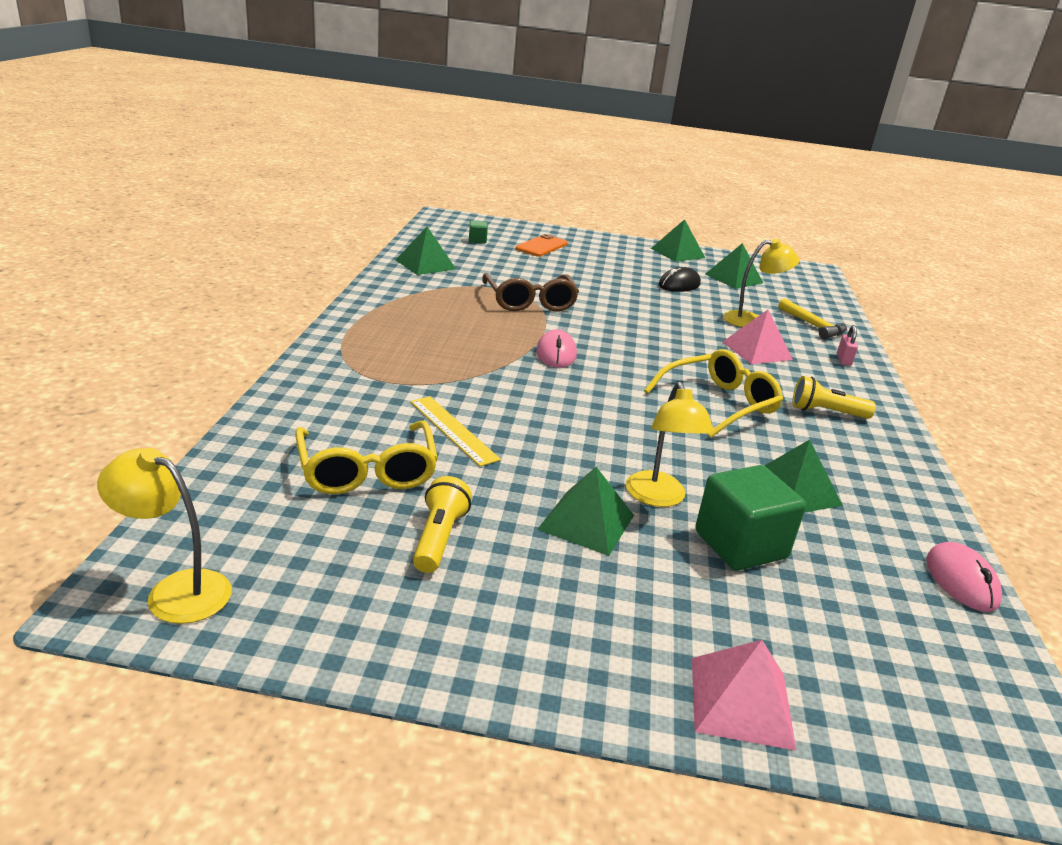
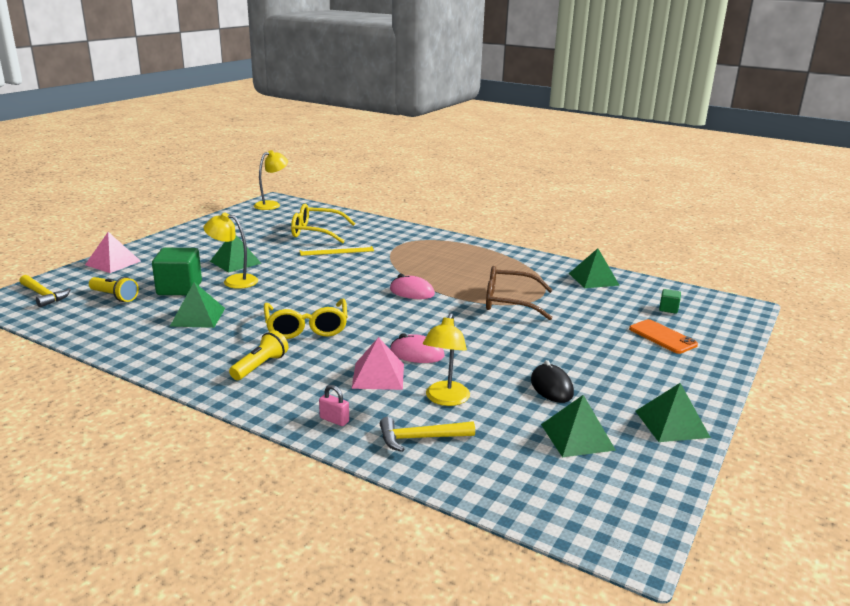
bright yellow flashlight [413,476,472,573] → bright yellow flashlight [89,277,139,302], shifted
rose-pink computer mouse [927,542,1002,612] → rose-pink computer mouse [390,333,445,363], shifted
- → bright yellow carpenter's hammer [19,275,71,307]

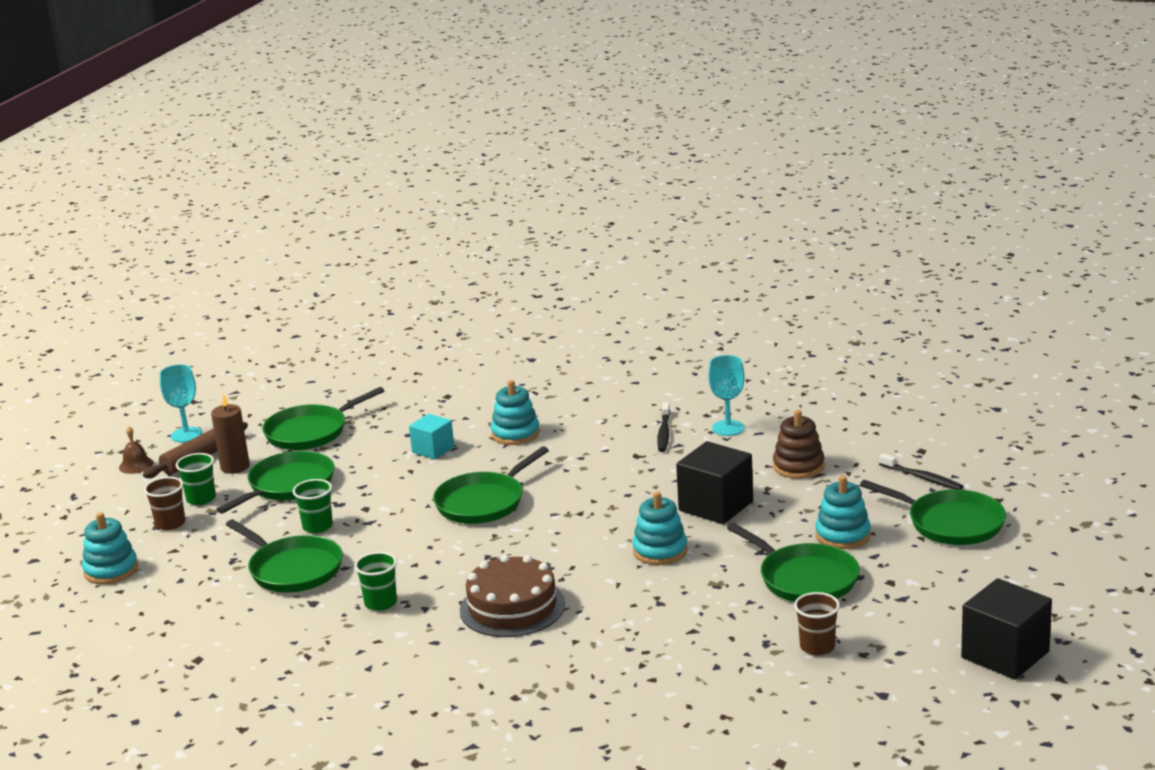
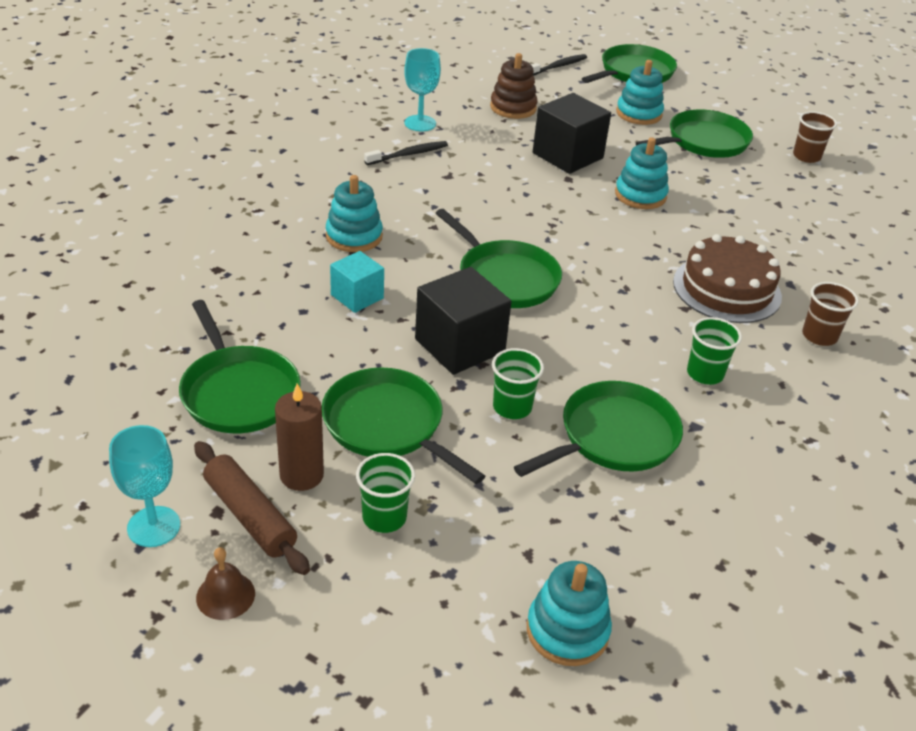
ebony dental brush [657,402,670,452] → ebony dental brush [364,141,448,165], 45 degrees counterclockwise
brown cup [144,477,185,530] → brown cup [802,282,859,346], shifted
ebony block [961,578,1052,680] → ebony block [415,267,512,375], shifted

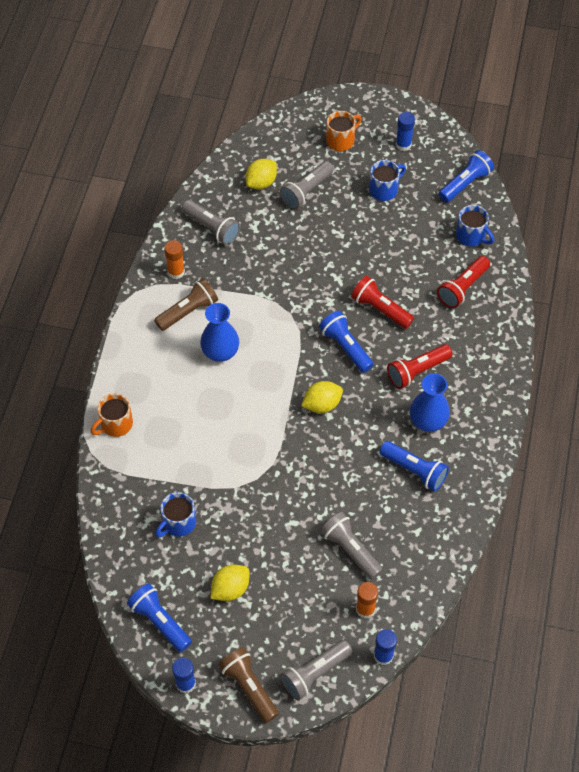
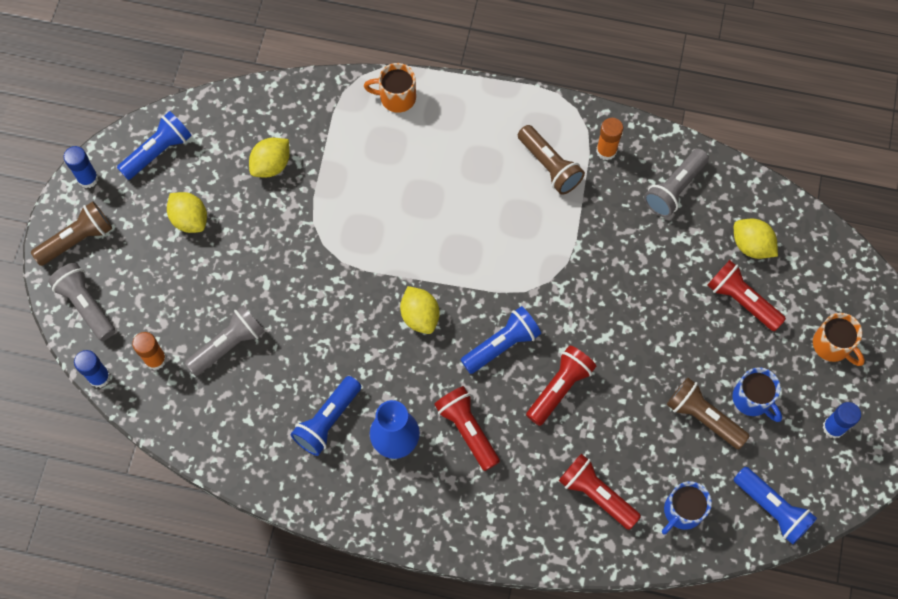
gray flashlight [280,161,334,209] → scarlet flashlight [707,260,786,331]
cobalt tall vase [200,303,239,362] → -
orange mug [91,393,133,437] → orange mug [364,63,416,113], 45 degrees counterclockwise
cobalt mug [155,492,196,538] → bright yellow lemon [249,138,290,178]
- → brown flashlight [667,378,749,449]

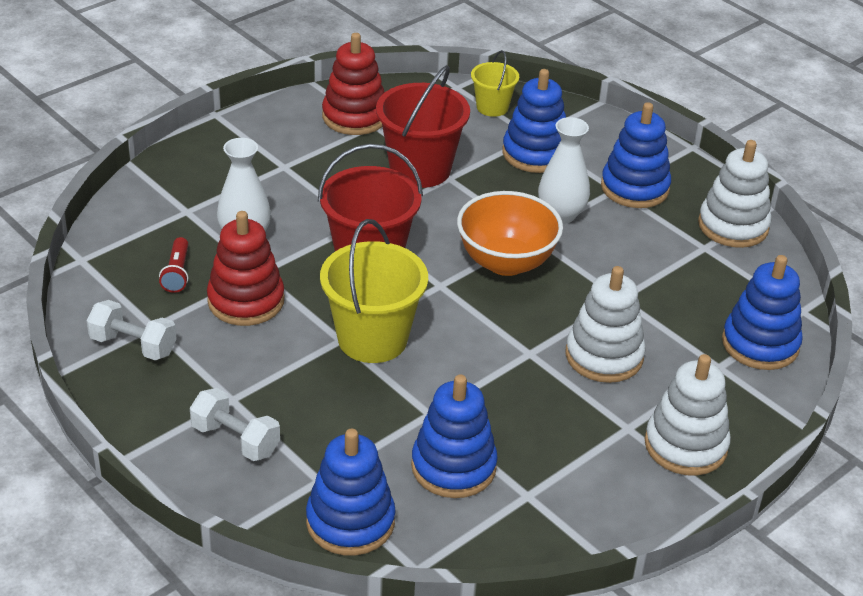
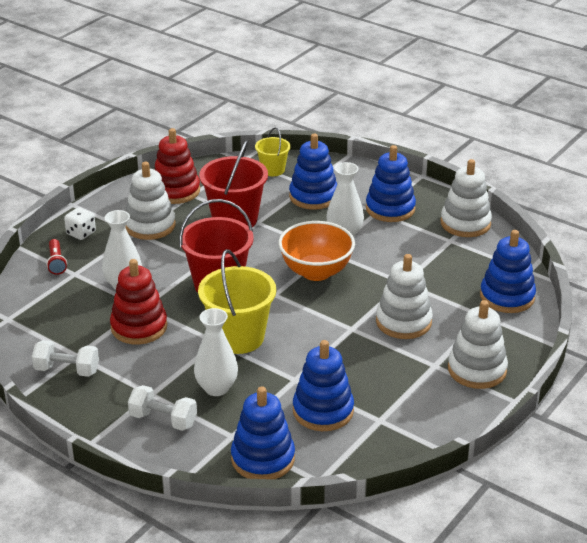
scarlet flashlight [159,237,188,293] → scarlet flashlight [47,239,67,275], shifted
- → pure white stacking rings [125,162,175,240]
- → pure white die [64,207,96,240]
- → pure white tall vase [194,308,238,396]

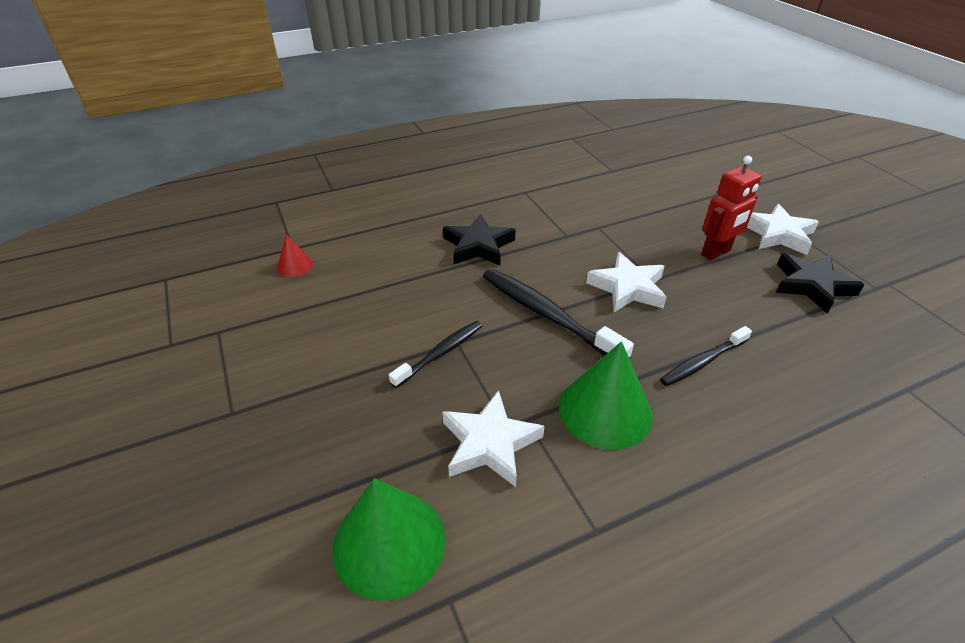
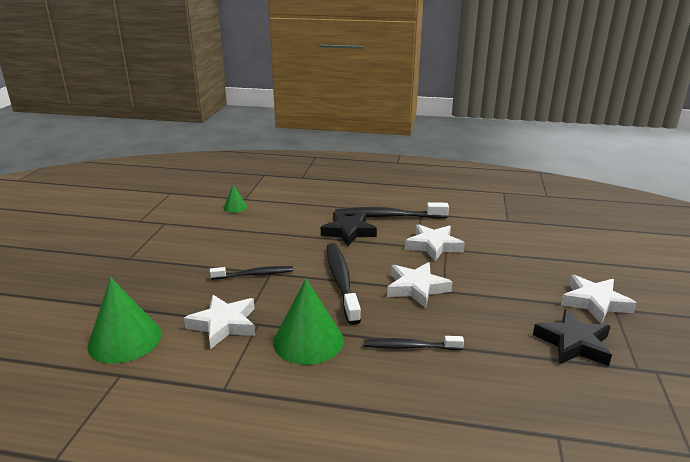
scarlet toy robot [701,156,762,261] → -
scarlet cone shape [277,234,313,277] → leaf-green cone shape [223,185,248,213]
- → ebony dental brush [335,202,449,219]
- → pure white star [405,224,465,261]

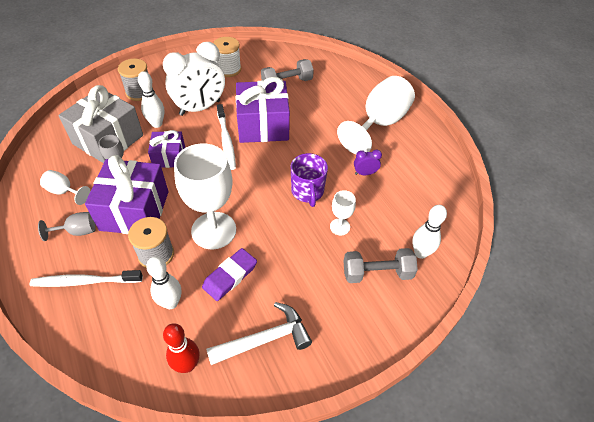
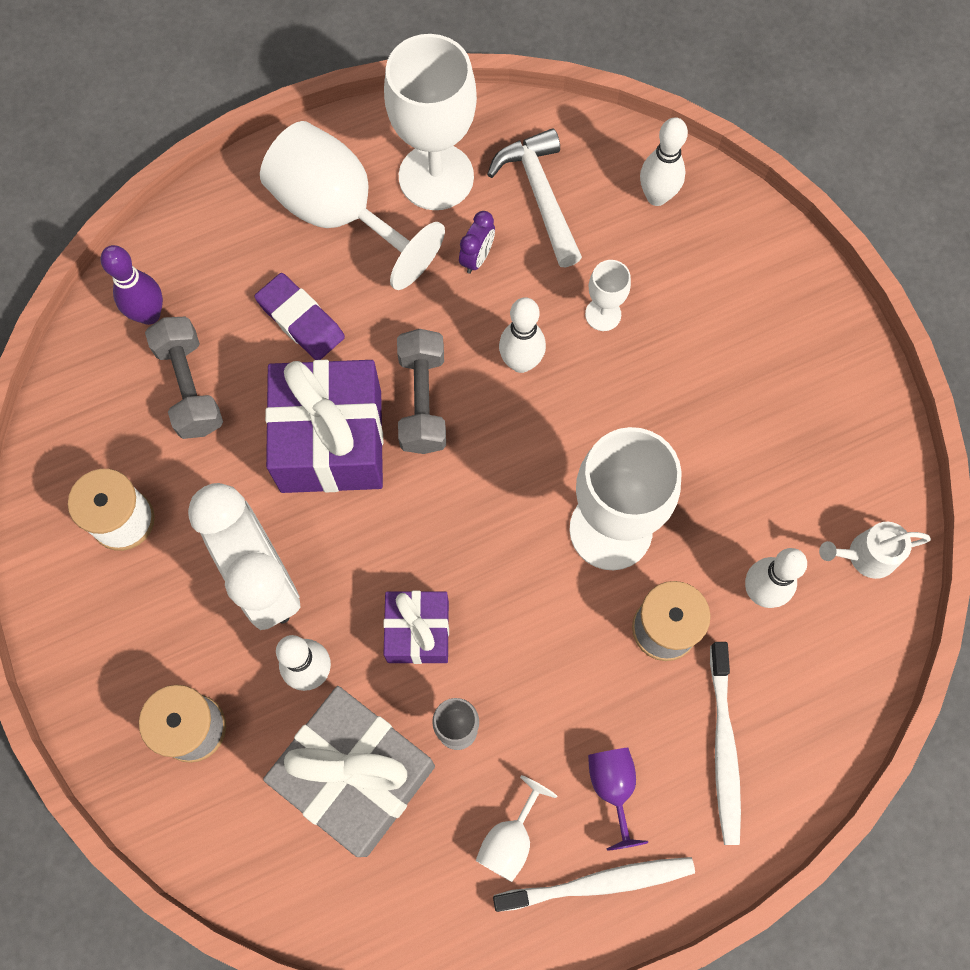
pure white dental brush [217,104,236,170] → pure white dental brush [493,857,695,912], shifted
purple bedside clock [354,150,382,175] → purple bedside clock [459,211,495,274], 150 degrees counterclockwise
purple mug [291,153,328,207] → pure white skittle [499,297,546,373]
purple gift [85,155,168,234] → -
gray goblet [38,212,96,241] → purple goblet [588,748,648,851]
purple gum eraser [202,248,257,301] → purple gum eraser [255,273,345,360], shifted
gray dumbbell [344,248,418,283] → gray dumbbell [397,329,446,454], shifted
pure white carpenter's hammer [206,302,312,365] → pure white carpenter's hammer [487,129,582,267], shifted
scarlet skittle [163,323,199,373] → pure white watering pot [819,522,931,579]
- → pure white goblet [384,34,477,210]
- → purple skittle [101,245,163,325]

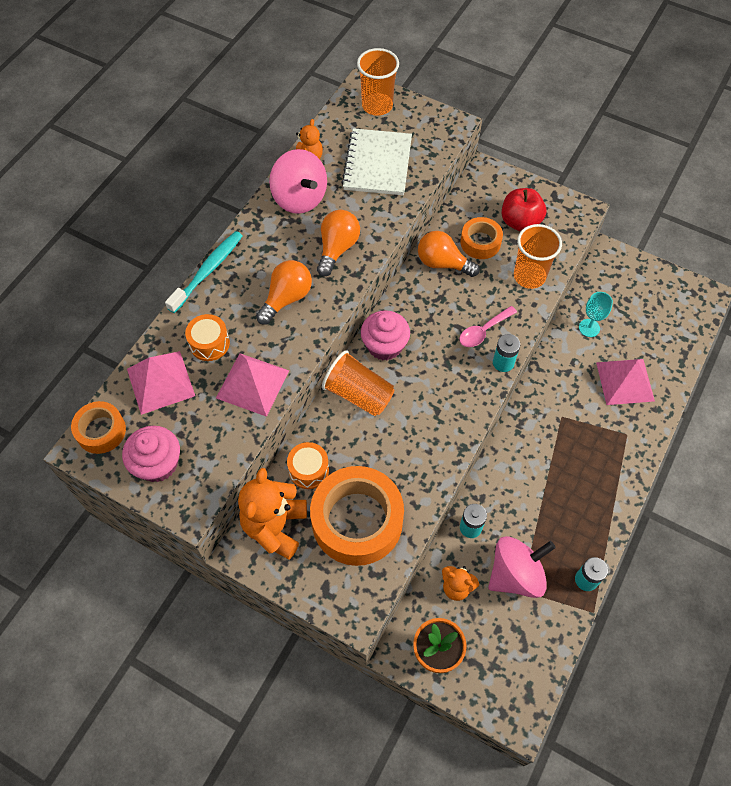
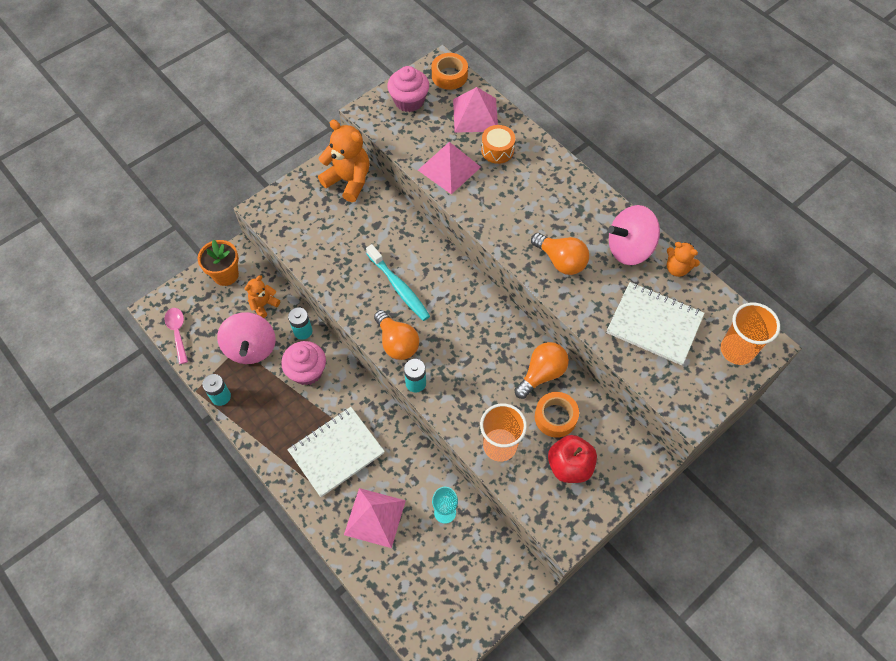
aqua dental brush [165,231,242,313] → aqua dental brush [366,244,430,321], shifted
orange lightbulb [256,260,312,325] → orange lightbulb [374,310,419,360], shifted
rose-pink teaspoon [459,306,517,347] → rose-pink teaspoon [165,308,188,364], shifted
rose-pink cupcake [361,310,410,360] → rose-pink cupcake [281,341,326,385], shifted
orange cup [322,350,394,416] → -
orange drum [287,442,329,489] → -
orange roll of tape [310,466,404,566] → -
- → pure white notebook [287,407,385,497]

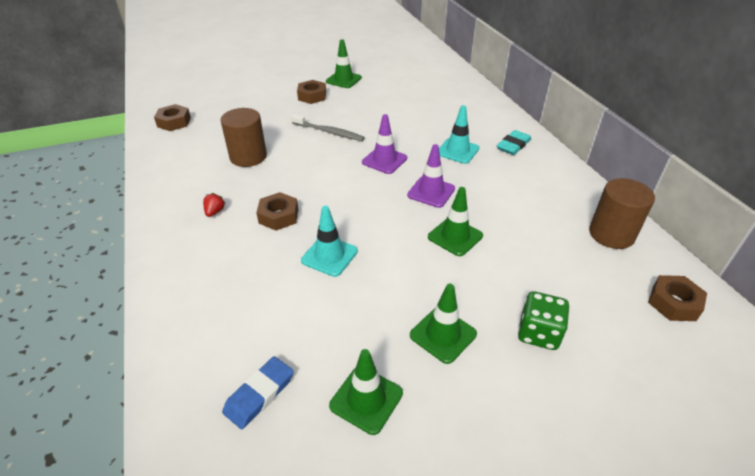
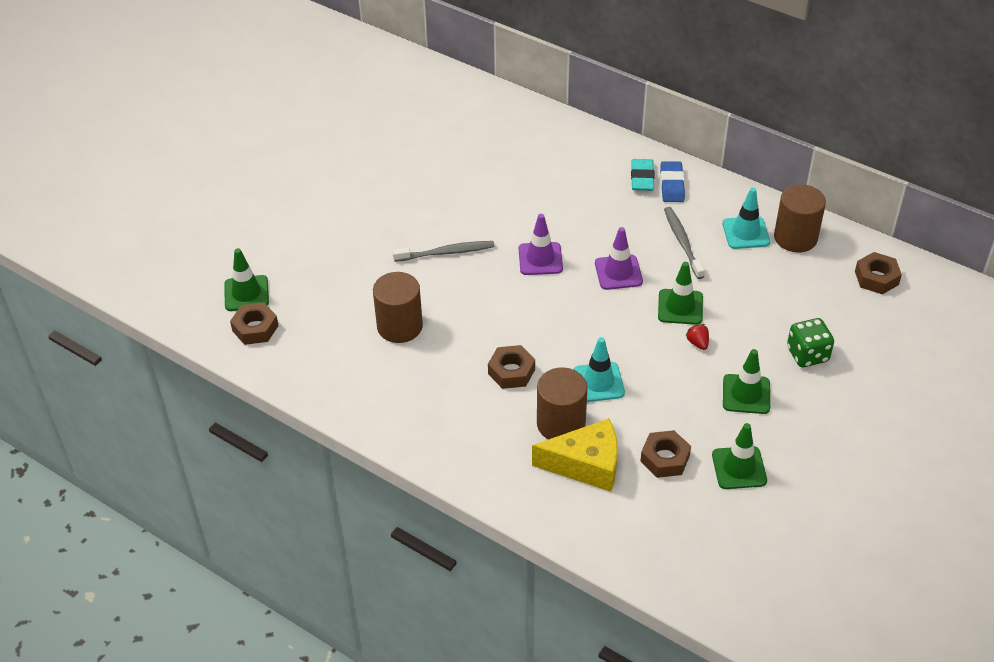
leaf-green traffic cone [326,39,362,88] → leaf-green traffic cone [224,248,269,311], shifted
brown hex nut [297,80,326,104] → brown hex nut [640,430,691,478], shifted
aqua traffic cone [439,105,480,164] → aqua traffic cone [722,187,770,249], shifted
scarlet toy strawberry [203,193,226,217] → scarlet toy strawberry [685,324,709,350], shifted
cobalt gum eraser [222,356,294,429] → cobalt gum eraser [660,161,685,202], shifted
- → gray dental brush [664,207,705,279]
- → brown cylinder [537,367,588,439]
- → bright yellow piece of cheese [532,418,618,492]

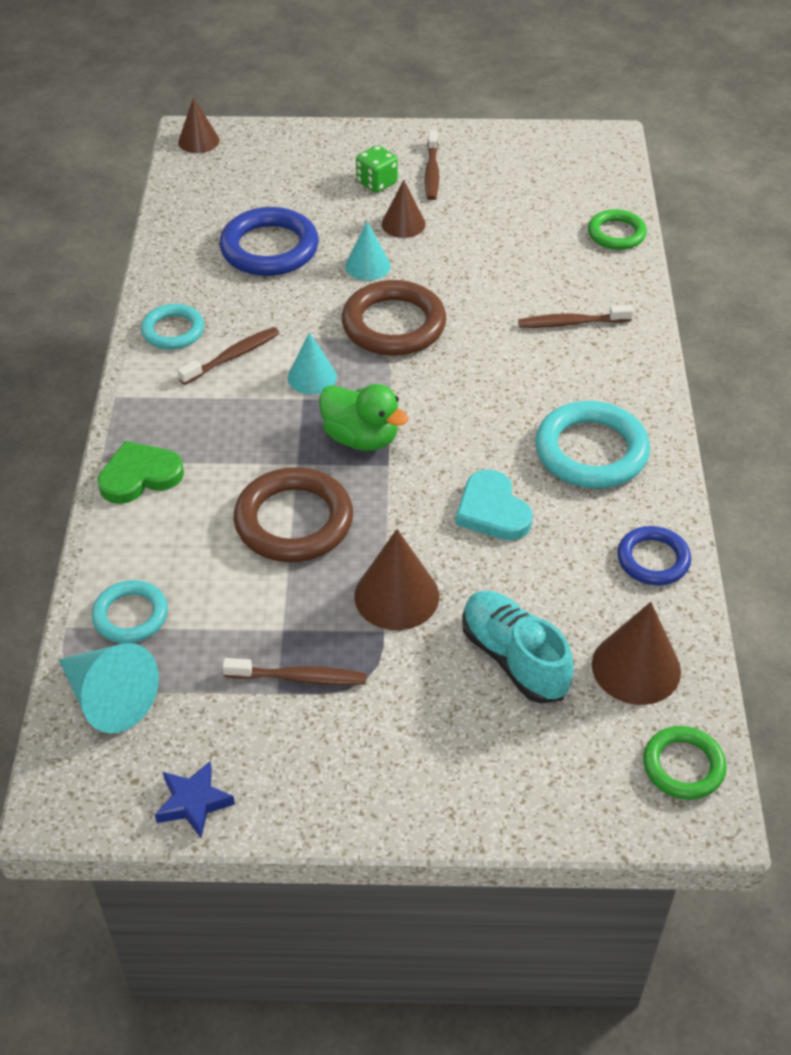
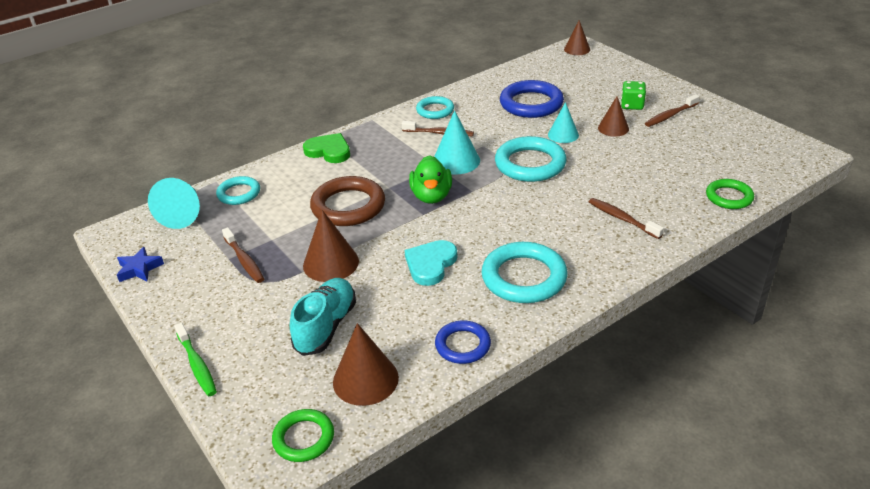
brown torus [342,280,446,356] → aqua torus [495,136,567,182]
aqua cone shape [288,332,337,394] → aqua cone shape [434,110,480,175], x1.50
- → leaf-green dental brush [174,322,217,396]

